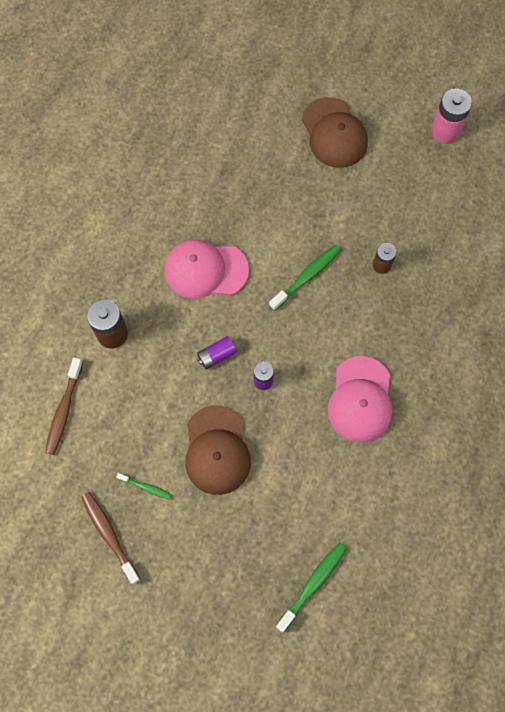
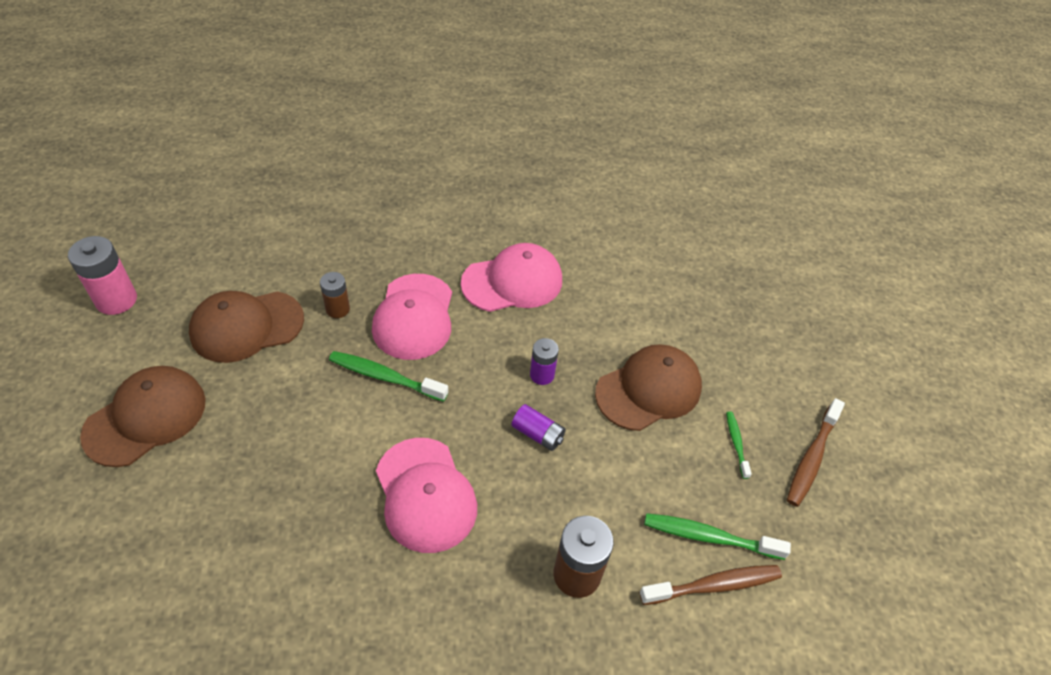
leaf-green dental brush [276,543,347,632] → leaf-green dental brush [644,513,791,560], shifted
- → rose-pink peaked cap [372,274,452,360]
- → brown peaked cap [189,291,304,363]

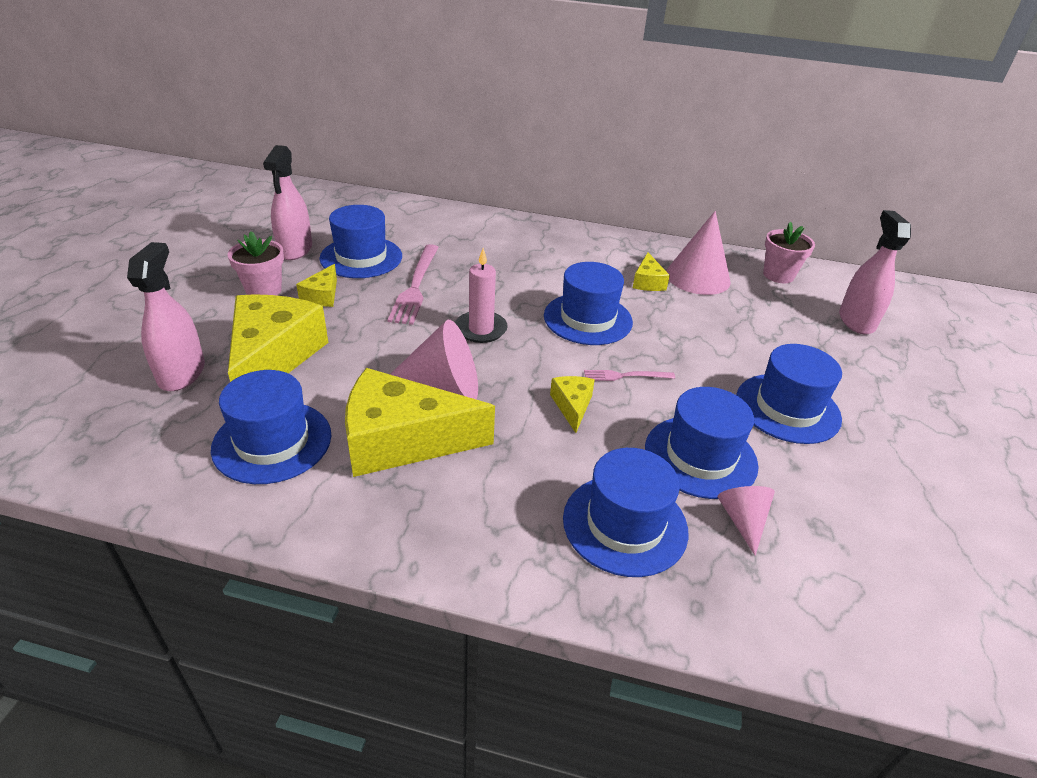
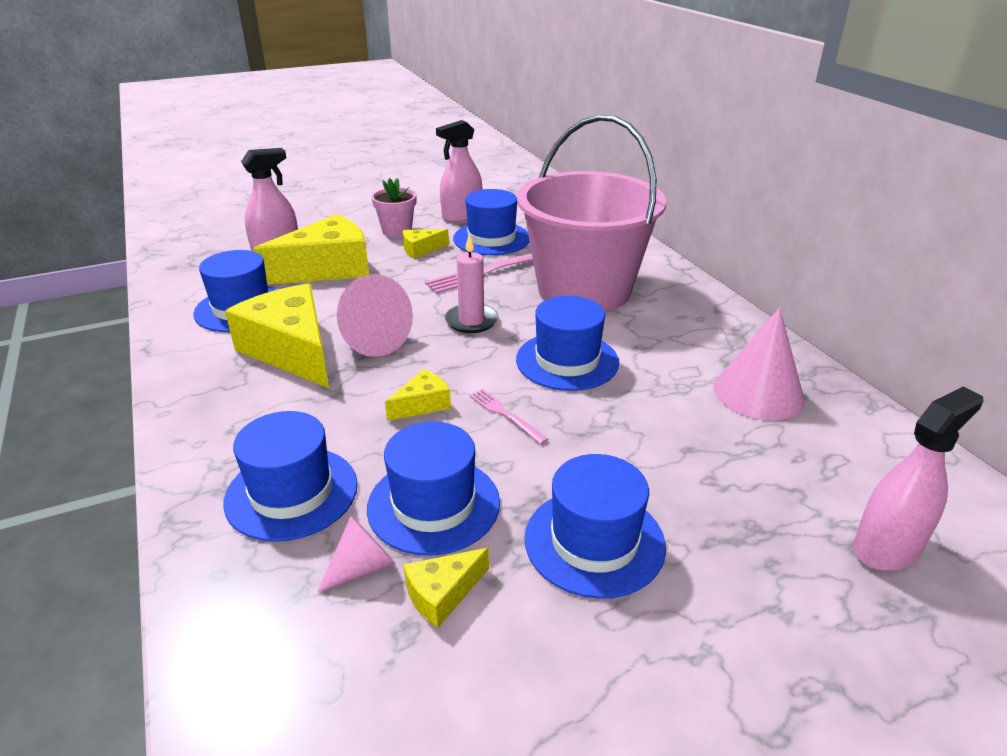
rose-pink flower pot [763,222,815,283] → -
bright yellow piece of cheese [633,252,670,291] → bright yellow piece of cheese [404,548,489,628], shifted
- → rose-pink pail [517,115,666,312]

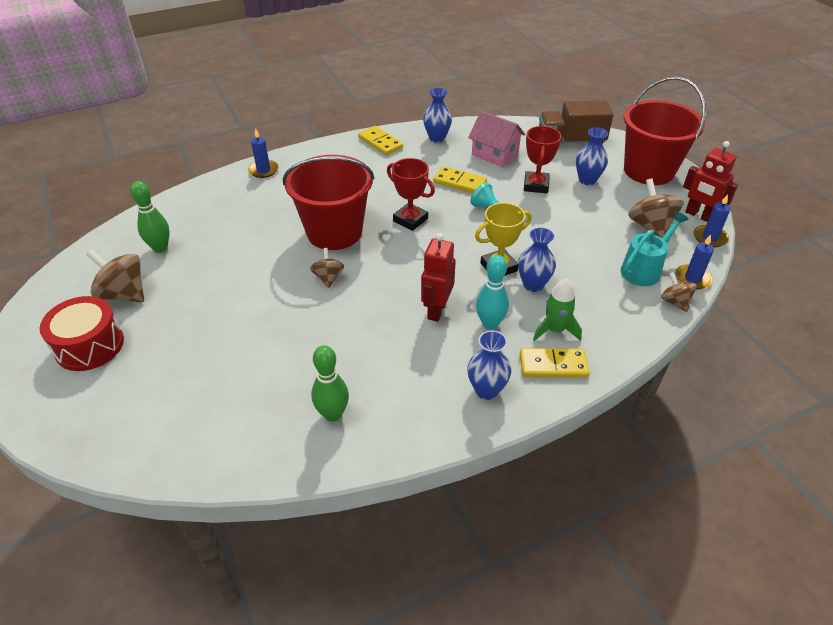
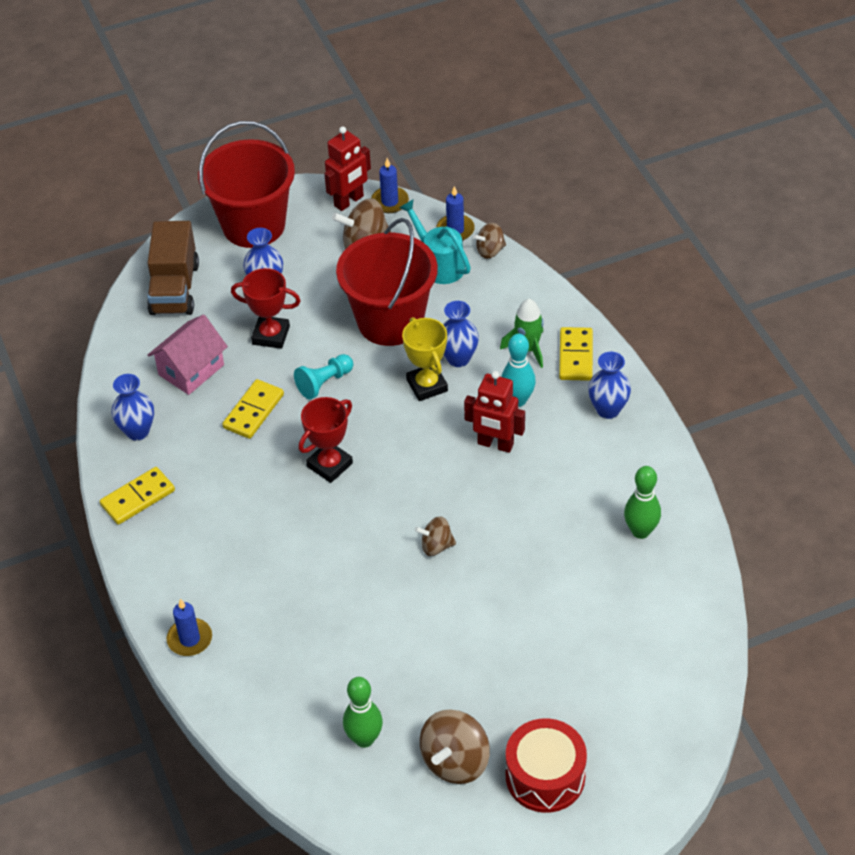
scarlet pail [283,155,374,250] → scarlet pail [336,218,438,346], shifted

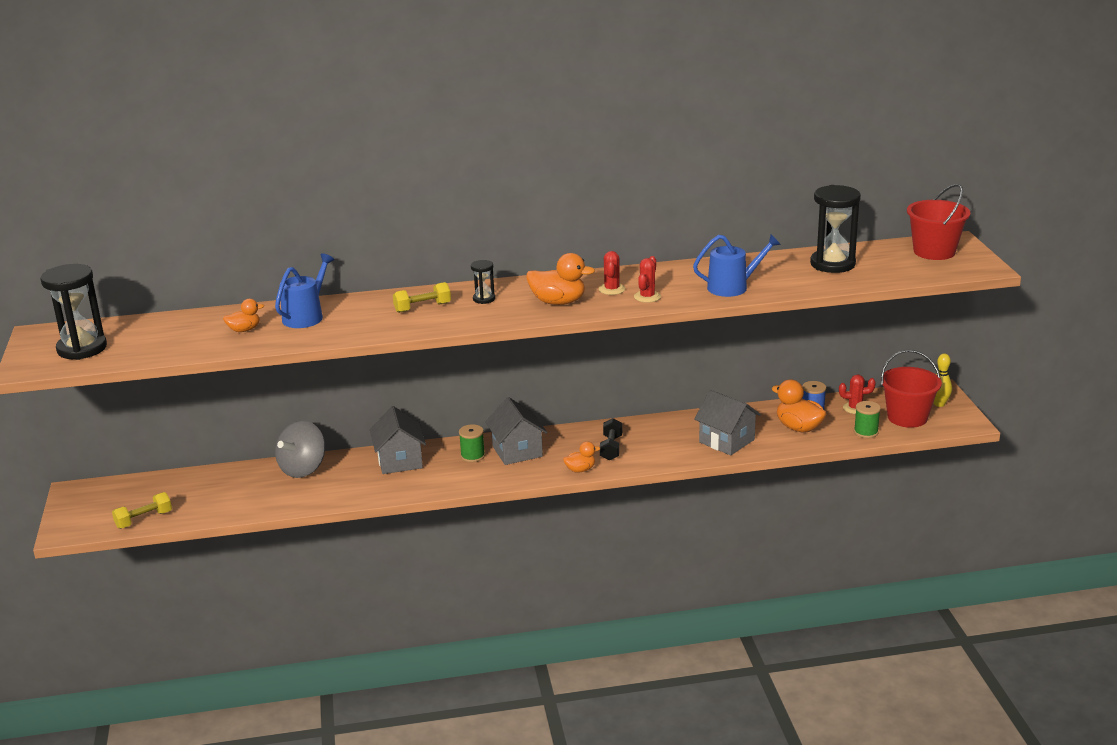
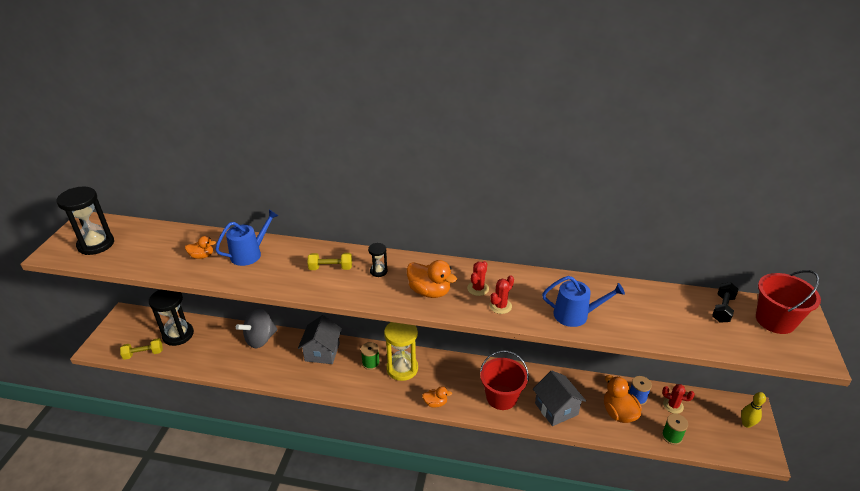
ebony hourglass [810,185,861,273] → ebony hourglass [149,289,194,346], shifted
scarlet pail [881,350,942,428] → scarlet pail [480,350,529,410], shifted
gray cottage [485,397,547,465] → bright yellow hourglass [384,322,418,381]
ebony dumbbell [600,418,622,461] → ebony dumbbell [712,283,738,323], shifted

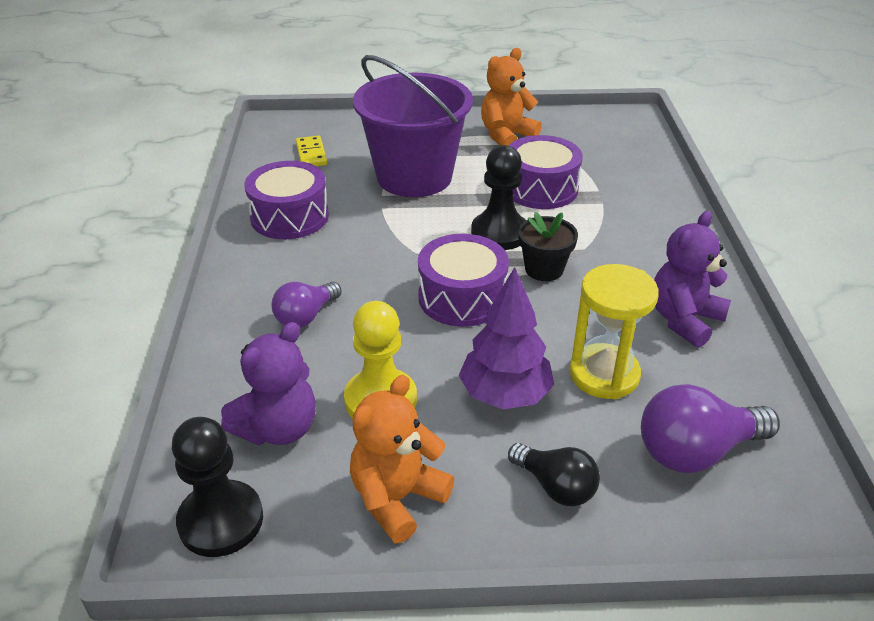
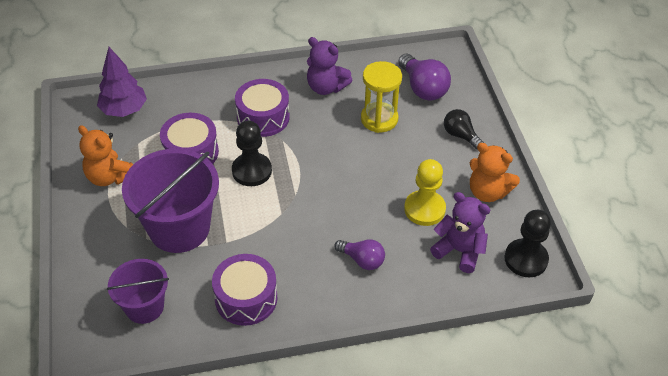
bright yellow domino piece [296,136,327,166] → purple pail [107,259,169,324]
ebony flower pot [518,212,578,281] → -
purple drum [418,234,509,327] → purple drum [235,79,290,137], shifted
purple toy tree [459,267,554,409] → purple toy tree [97,47,147,117], shifted
ebony lightbulb [508,443,600,506] → ebony lightbulb [444,109,484,150], 75 degrees counterclockwise

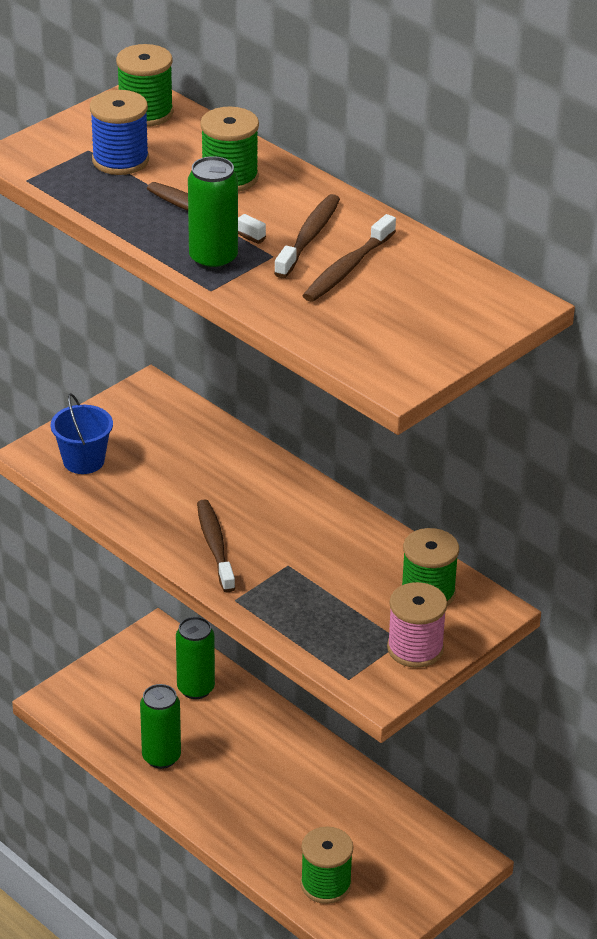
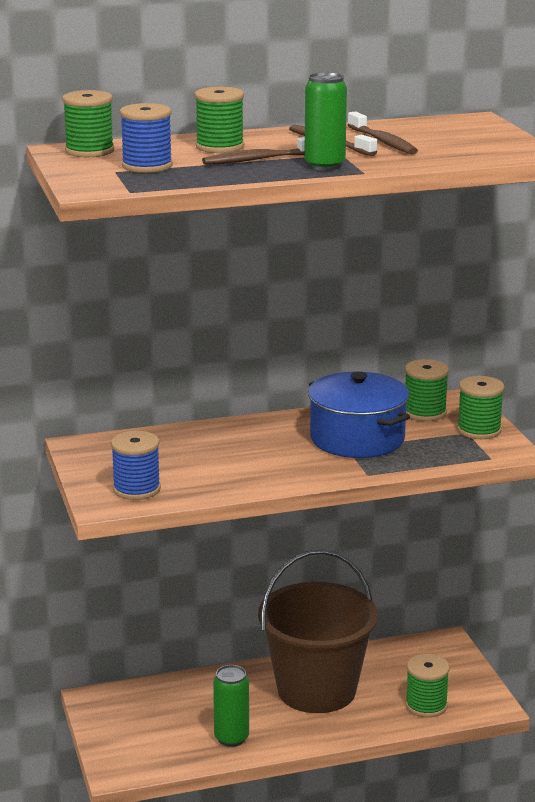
cobalt pail [51,393,113,474] → cobalt reel of thread [111,431,161,500]
brown dental brush [197,499,235,593] → -
rose-pink reel of thread [387,582,447,668] → leaf-green reel of thread [457,376,504,439]
leaf-green tin [176,617,215,699] → -
- → cobalt pot [308,372,410,458]
- → brown pail [258,550,378,713]

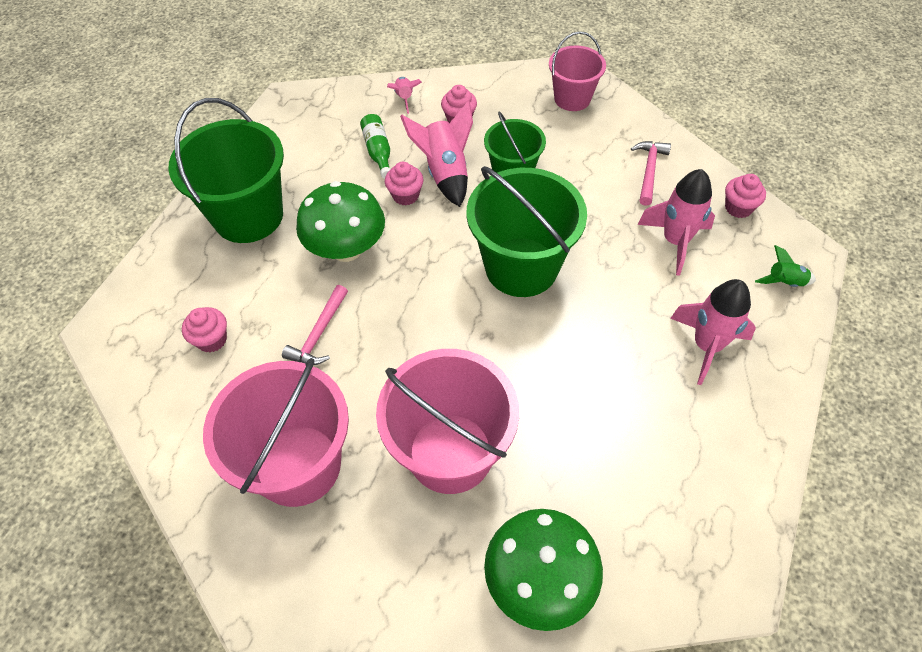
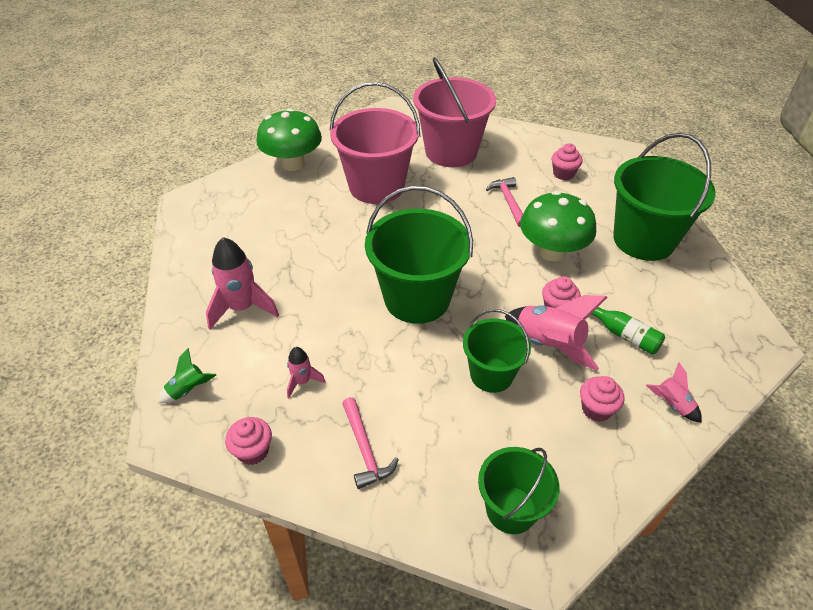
rose-pink pail [549,31,606,111] → leaf-green pail [478,447,559,534]
rose-pink spaceship [637,169,715,275] → rose-pink spaceship [287,347,326,398], x0.53

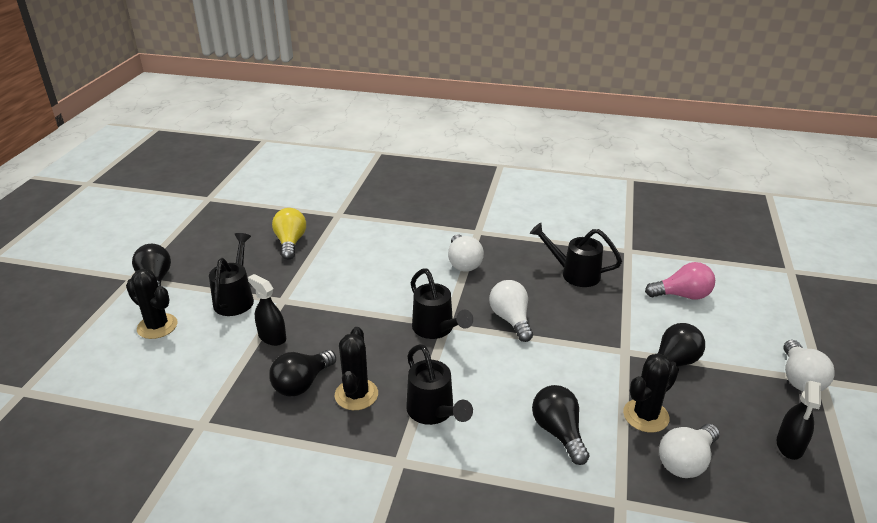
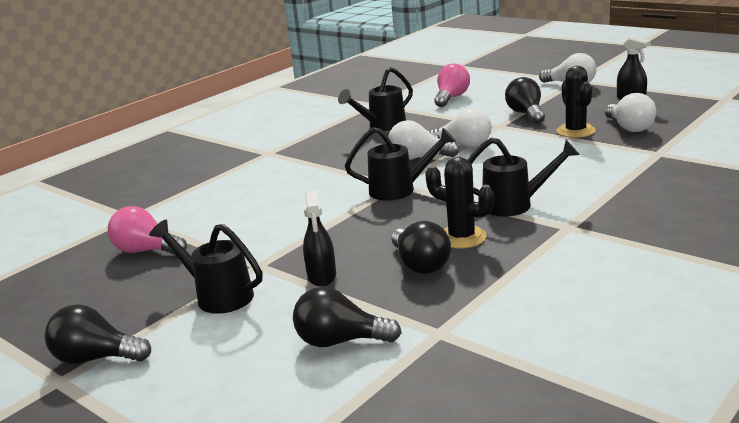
bright yellow lightbulb [272,208,306,260] → rose-pink lightbulb [108,206,187,254]
pure white lightbulb [448,234,484,271] → pure white lightbulb [428,108,492,147], shifted
ebony prickly plant [126,269,177,339] → -
ebony spray bottle [248,274,286,346] → ebony spray bottle [303,190,336,287], 75 degrees counterclockwise
ebony lightbulb [532,385,589,465] → ebony lightbulb [293,287,402,347], shifted

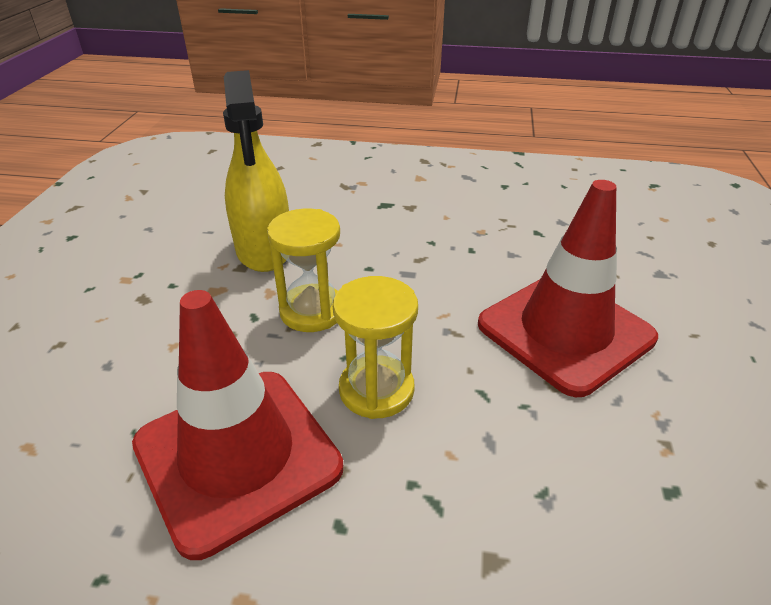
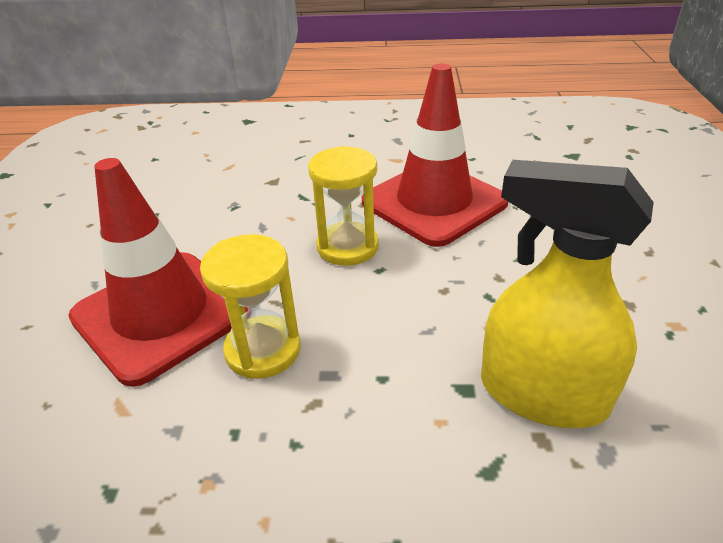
bright yellow spray bottle [223,70,289,272] → bright yellow spray bottle [481,160,654,428], 45 degrees counterclockwise
bright yellow hourglass [267,209,340,332] → bright yellow hourglass [200,234,301,379], shifted

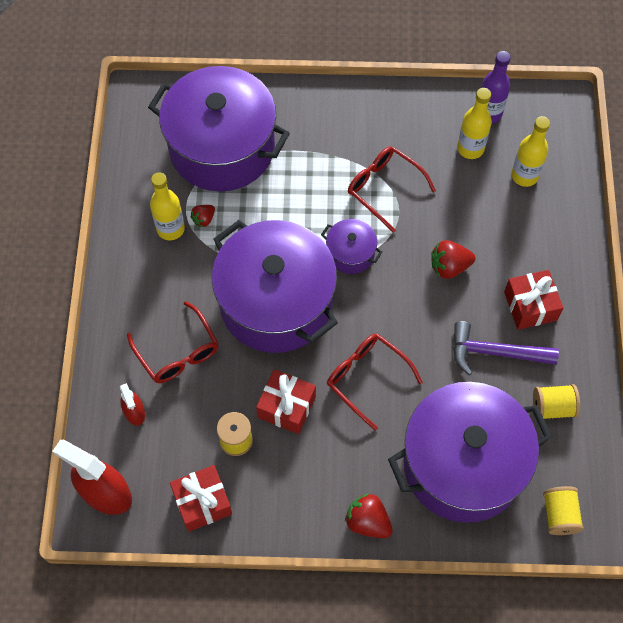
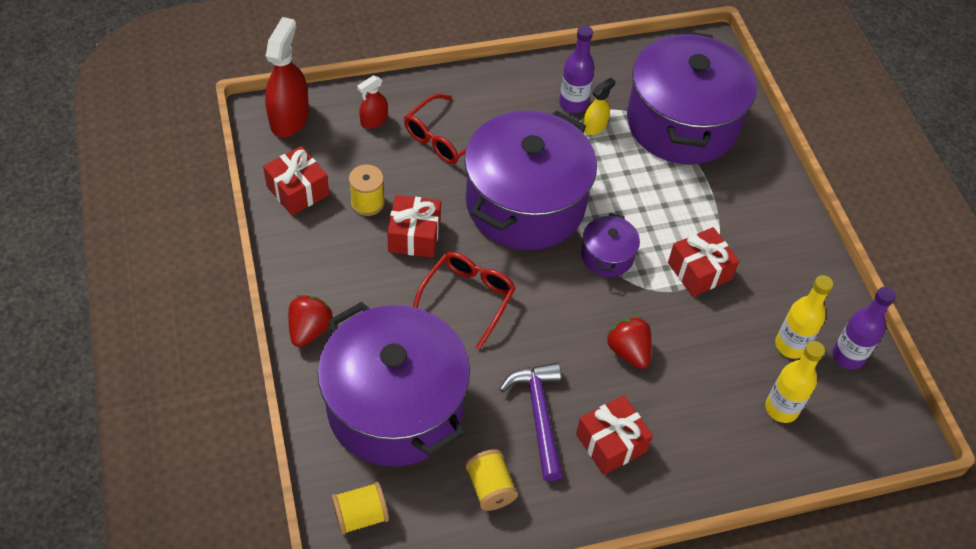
scarlet glasses [348,146,436,233] → scarlet gift [668,227,739,297]
bright yellow bottle [150,172,185,240] → purple bottle [559,25,595,113]
scarlet toy strawberry [191,205,215,227] → bright yellow spray bottle [583,78,615,135]

